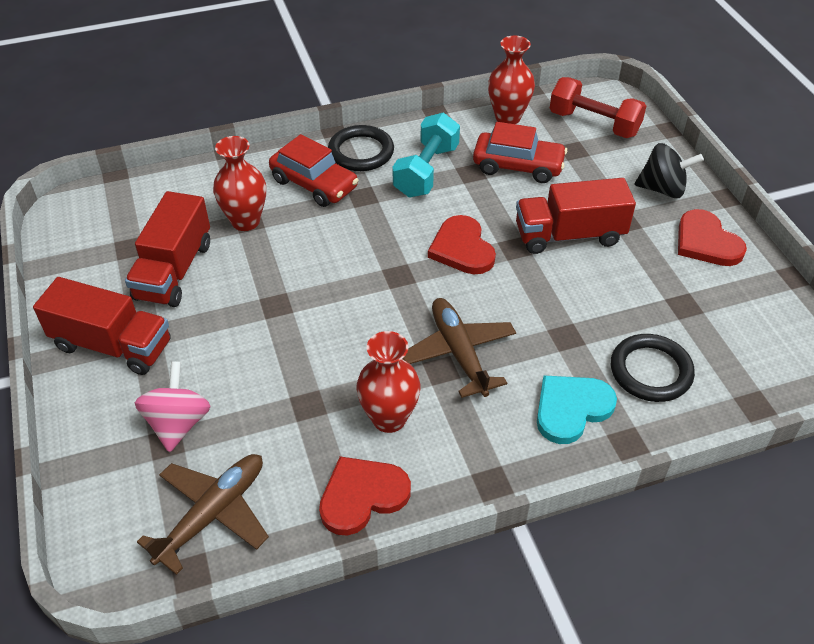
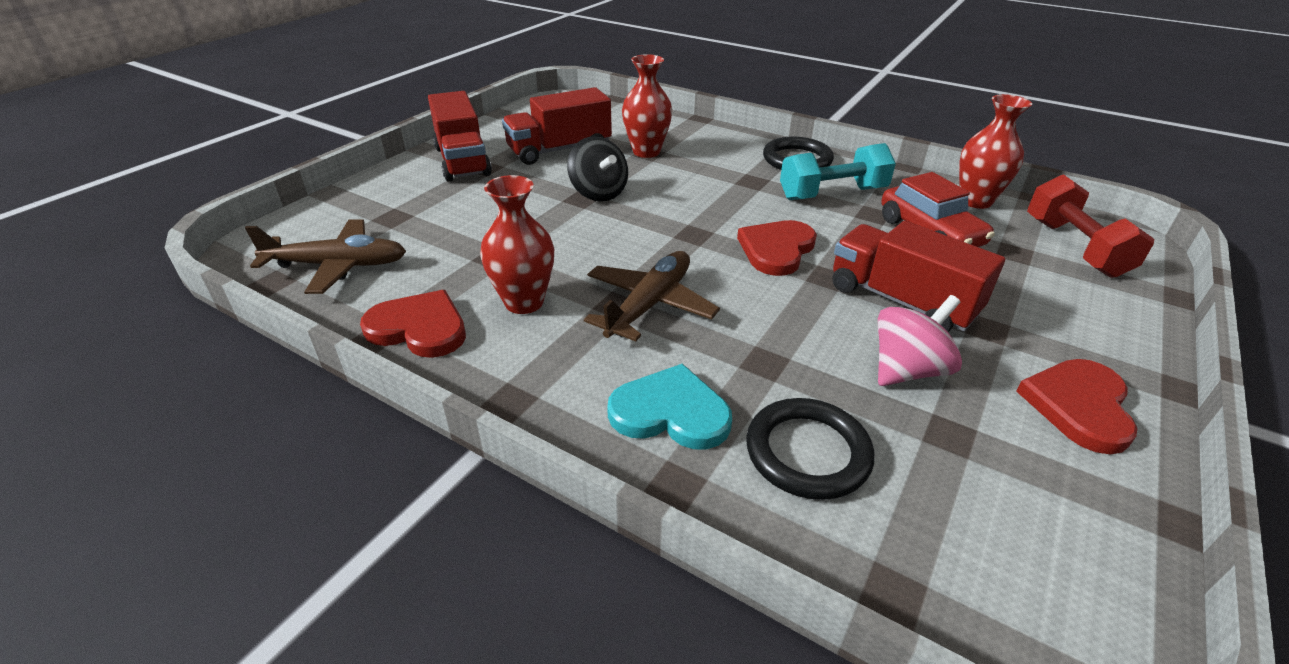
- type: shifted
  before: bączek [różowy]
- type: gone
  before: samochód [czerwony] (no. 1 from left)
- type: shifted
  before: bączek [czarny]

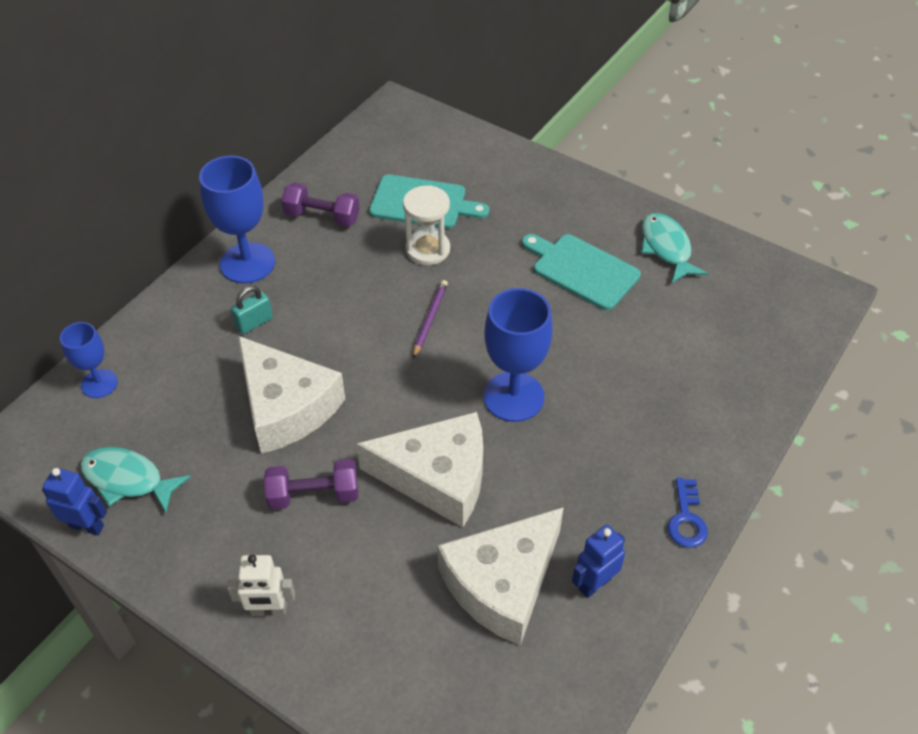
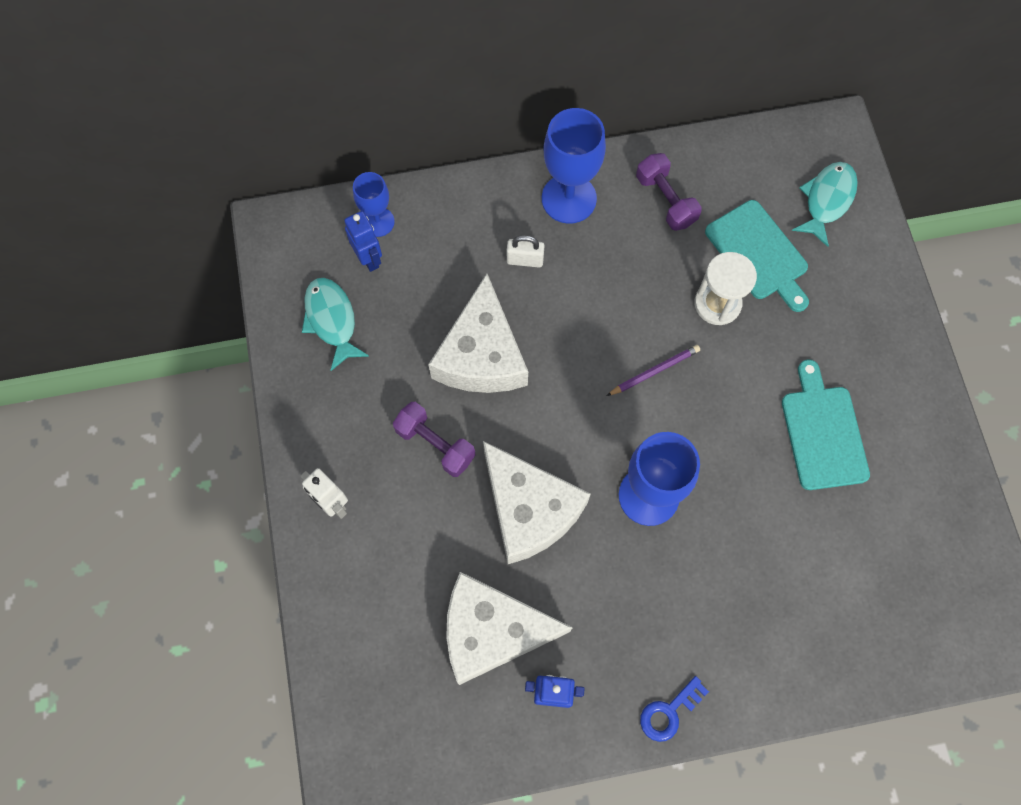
- type: shifted
  before: robot [niebieski] (no. 1 from left)
- type: repainted
  before: kłódka [turkusowy]
  after: kłódka [biały]
- type: shifted
  before: ryba [turkusowy] (no. 2 from left)

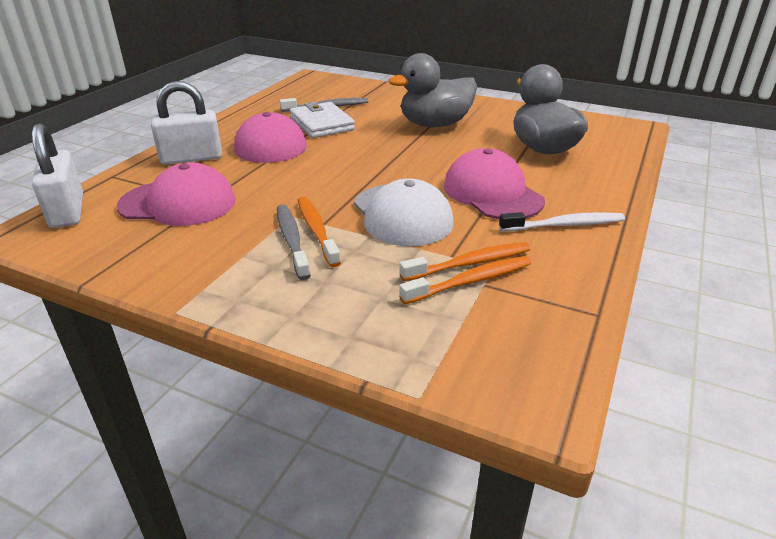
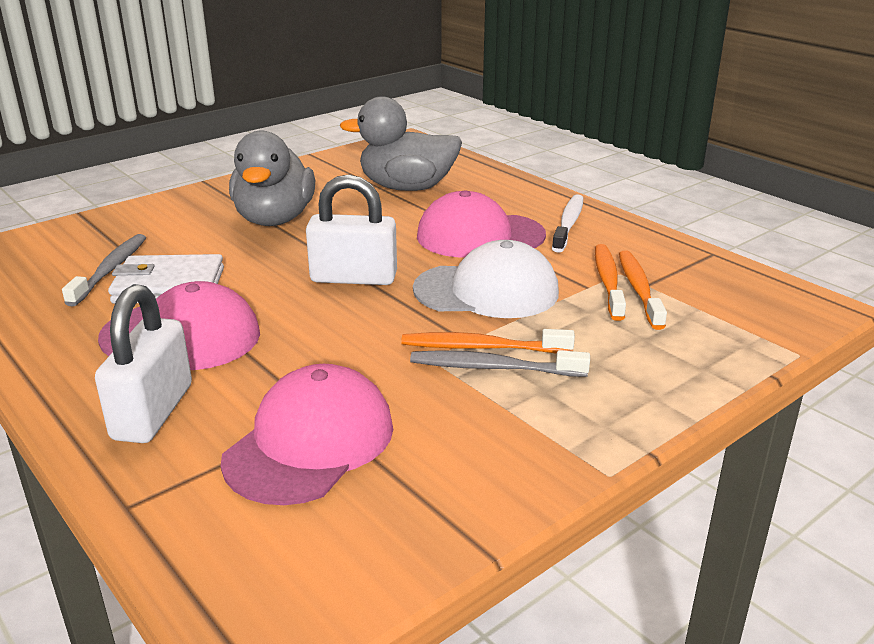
- type: shifted
  before: kłódka [biały] (no. 1 from left in the first image)
  after: kłódka [biały] (no. 2 from left)

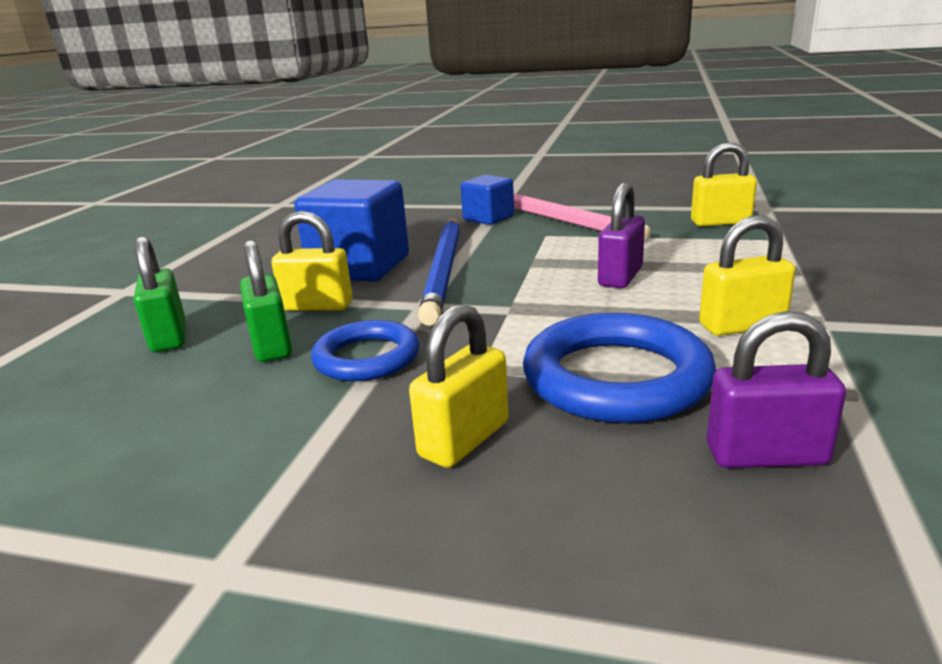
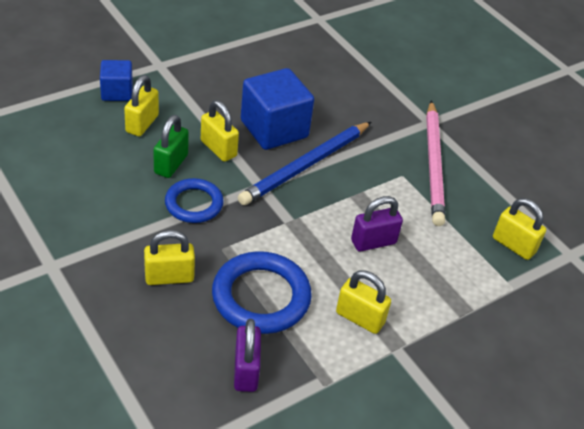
- type: repainted
  before: kłódka [zielony] (no. 1 from left)
  after: kłódka [żółty] (no. 1 from left)
- type: shifted
  before: sześcian [niebieski] (no. 2 from left in the first image)
  after: sześcian [niebieski] (no. 1 from left)
- type: rotated
  before: kłódka [fioletowy] (no. 2 from left in the first image)
  turn: 45

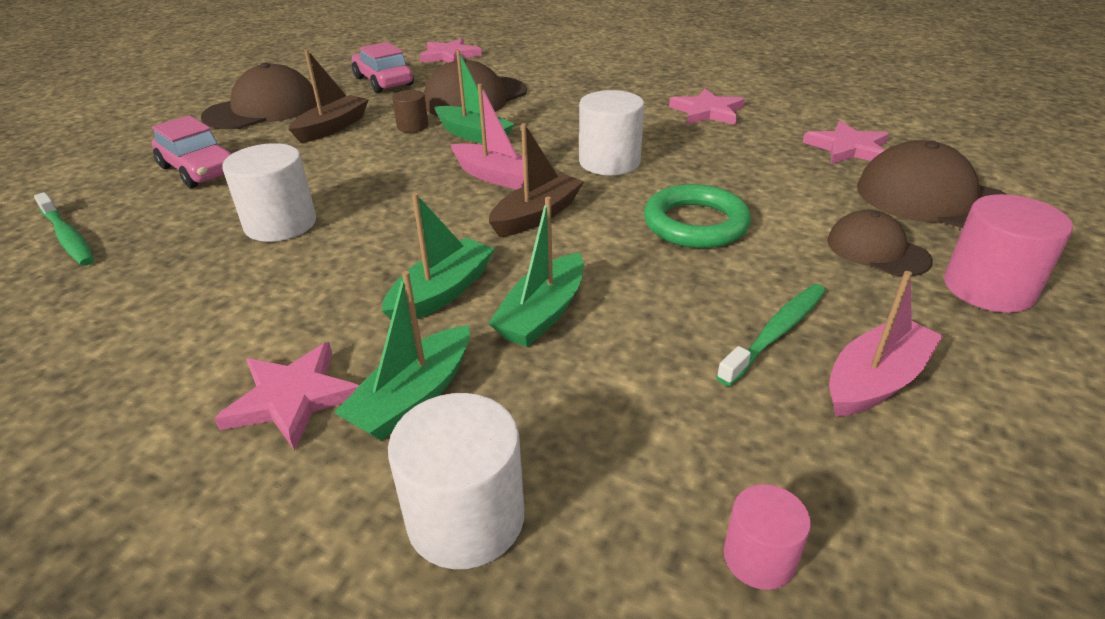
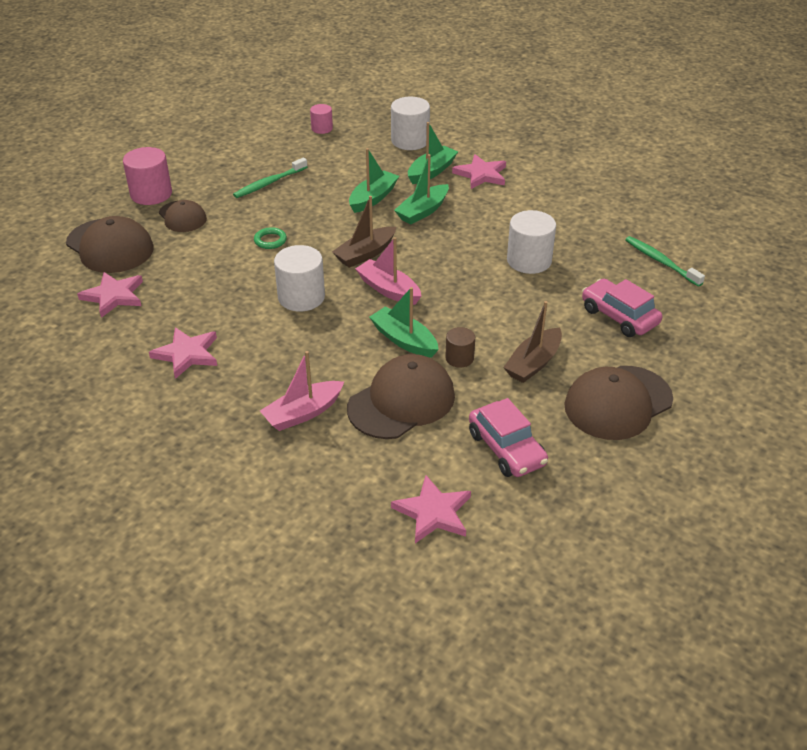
- type: scaled
  before: pierścień [zielony]
  scale: 0.51
- type: shifted
  before: łódka [różowy] (no. 2 from left in the first image)
  after: łódka [różowy] (no. 1 from left)

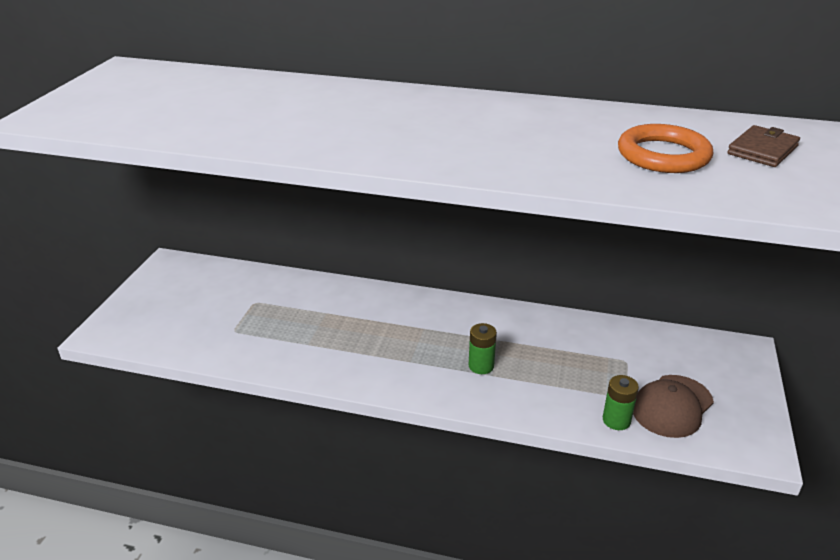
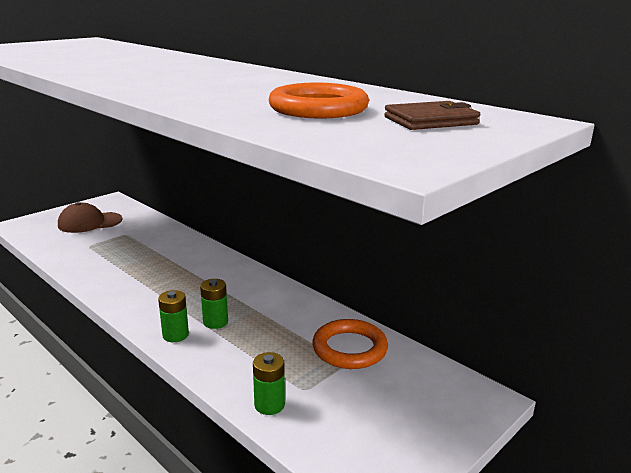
- type: shifted
  before: czapka [brązowy]
- type: new
  after: bateria [zielony] (no. 1 from left)
- type: new
  after: pierścień [pomarańczowy] (no. 2 from left)

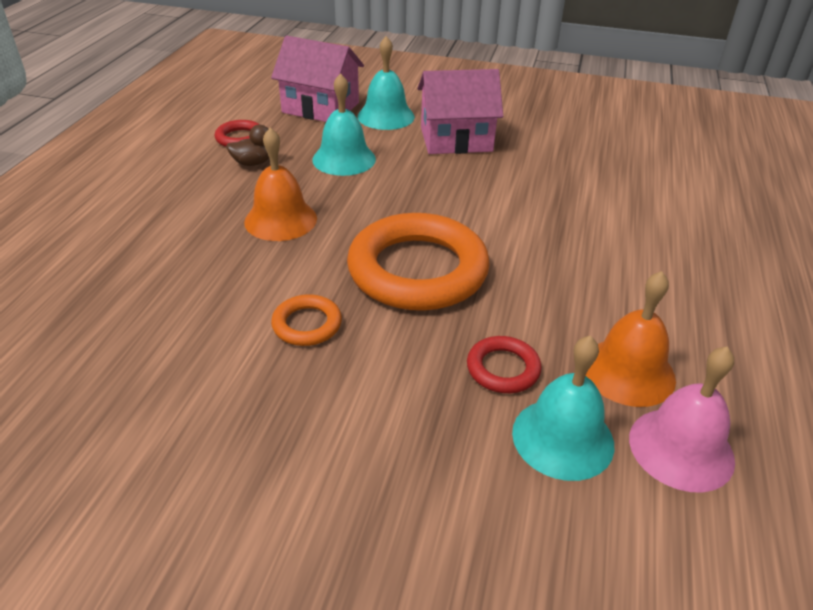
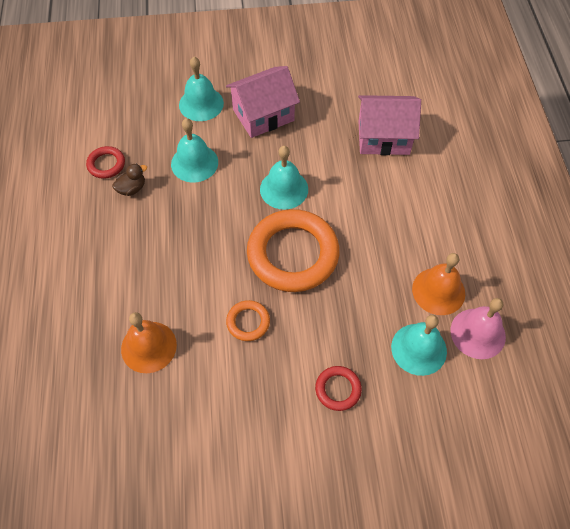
- type: shifted
  before: dzwonek [pomarańczowy] (no. 1 from left)
- type: shifted
  before: domek [różowy] (no. 1 from left in the first image)
  after: domek [różowy] (no. 2 from left)
- type: shifted
  before: pierścień [czerwony] (no. 2 from left)
- type: new
  after: dzwonek [turkusowy] (no. 3 from left)

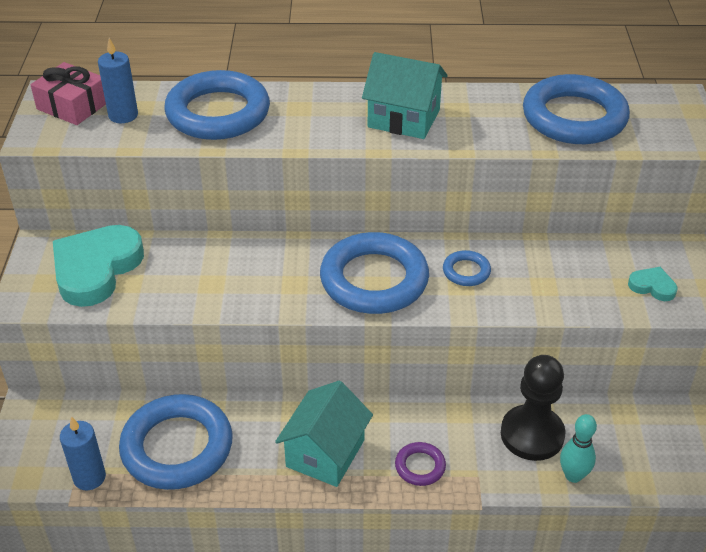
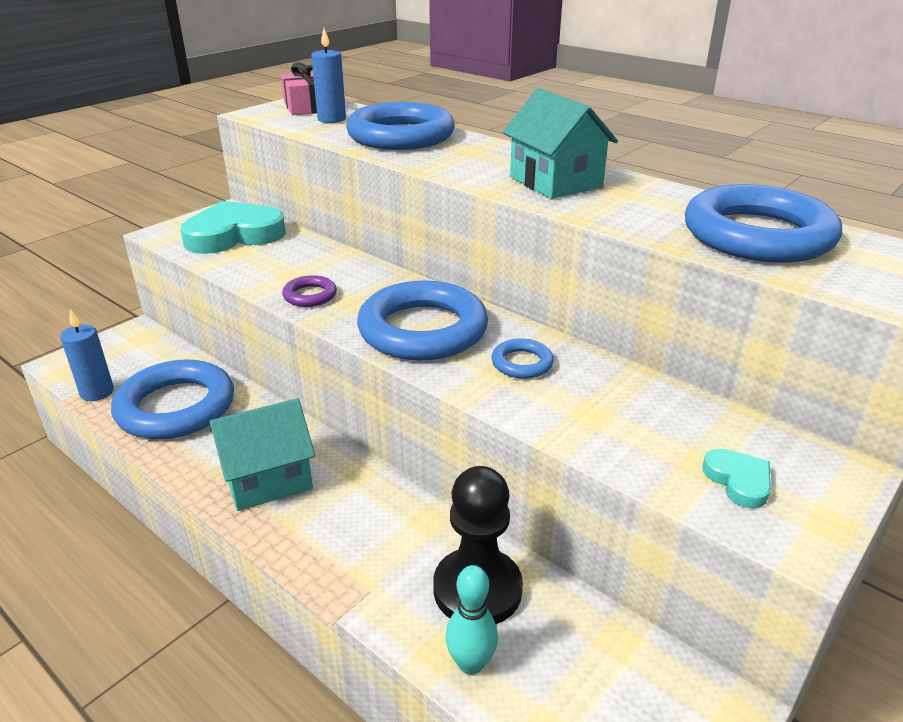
- type: shifted
  before: pierścień [fioletowy]

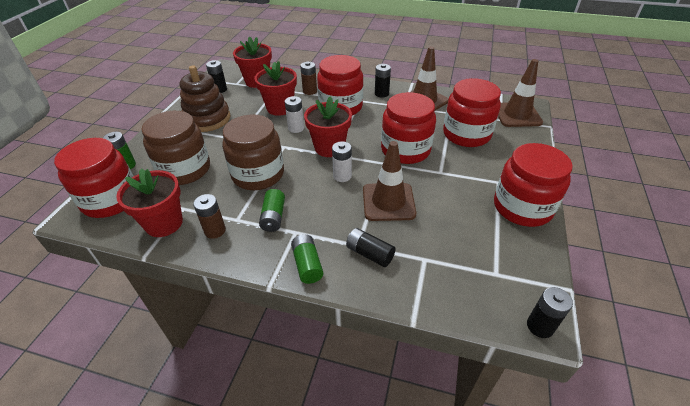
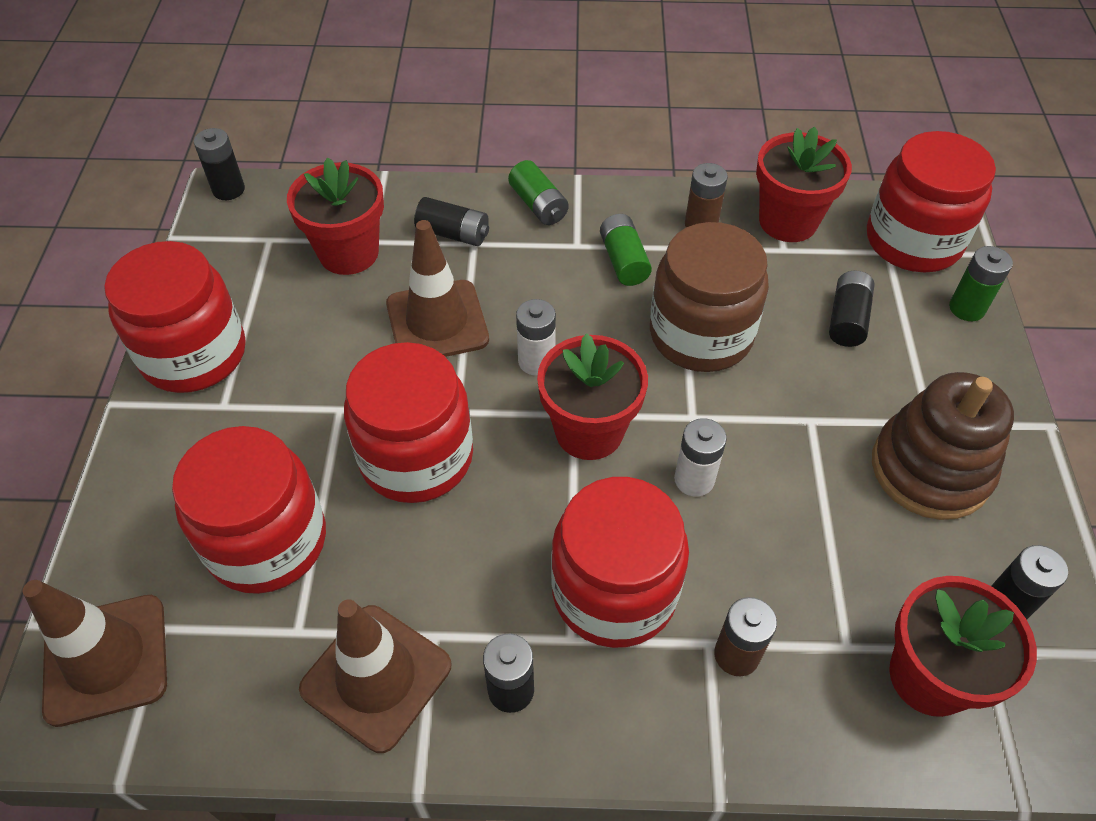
- type: swapped
  before: słoik [brązowy] (no. 1 from left)
  after: bateria [czarny] (no. 4 from left)
- type: shifted
  before: doniczka [czerwony] (no. 3 from left in the first image)
  after: doniczka [czerwony] (no. 1 from left)

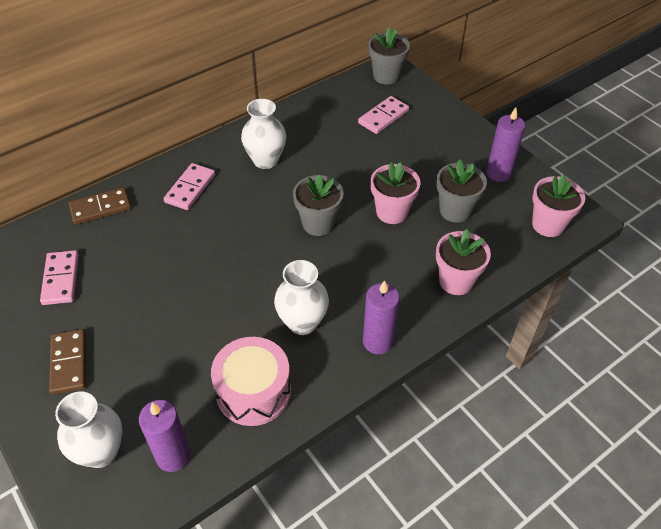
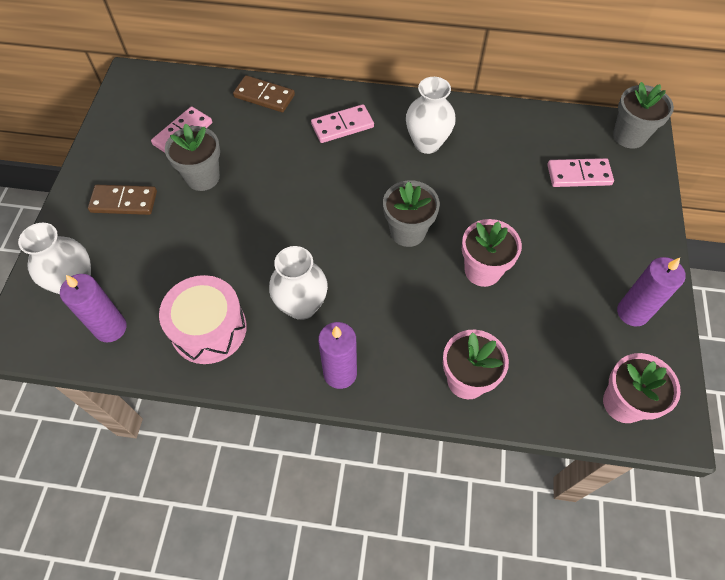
- type: rotated
  before: kostka domina [brązowy] (no. 1 from left)
  turn: 60
- type: shifted
  before: doniczka [szary] (no. 3 from left in the first image)
  after: doniczka [szary] (no. 1 from left)

